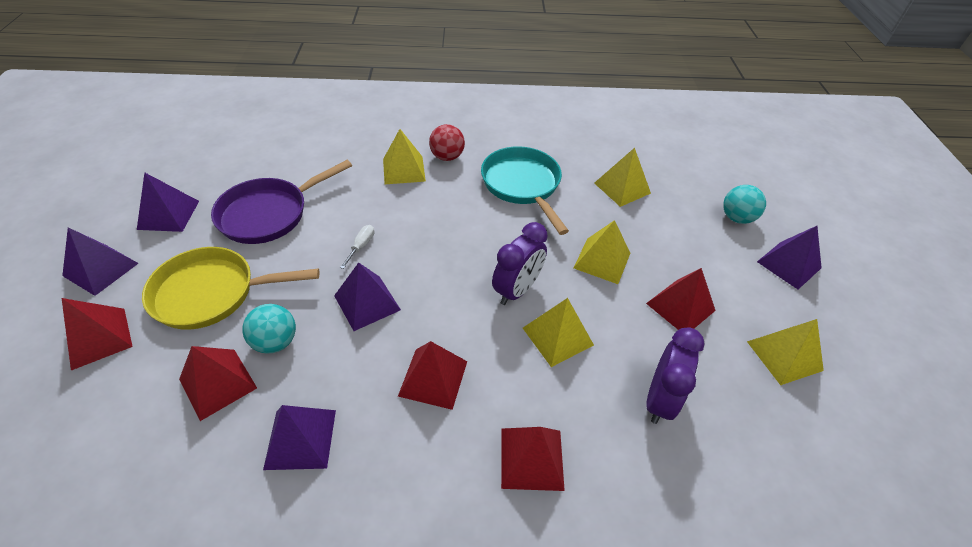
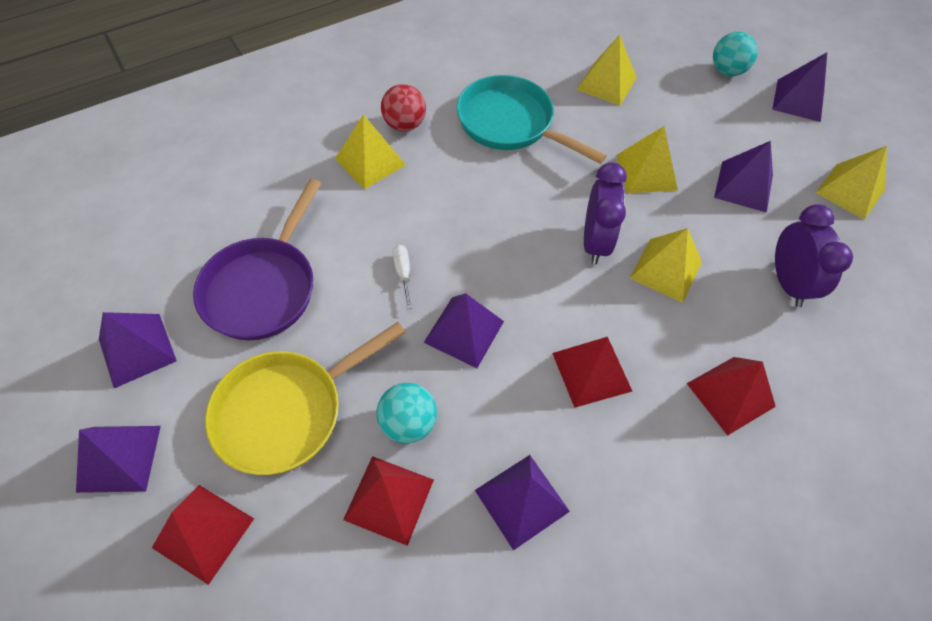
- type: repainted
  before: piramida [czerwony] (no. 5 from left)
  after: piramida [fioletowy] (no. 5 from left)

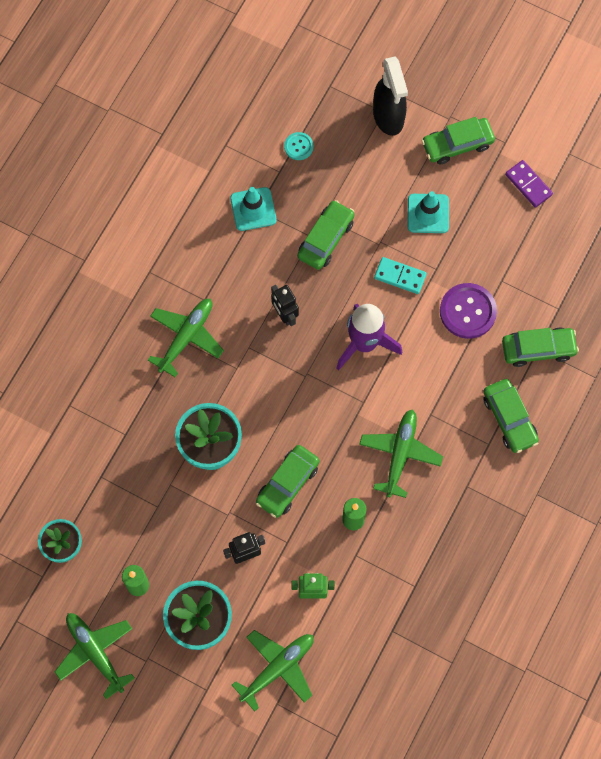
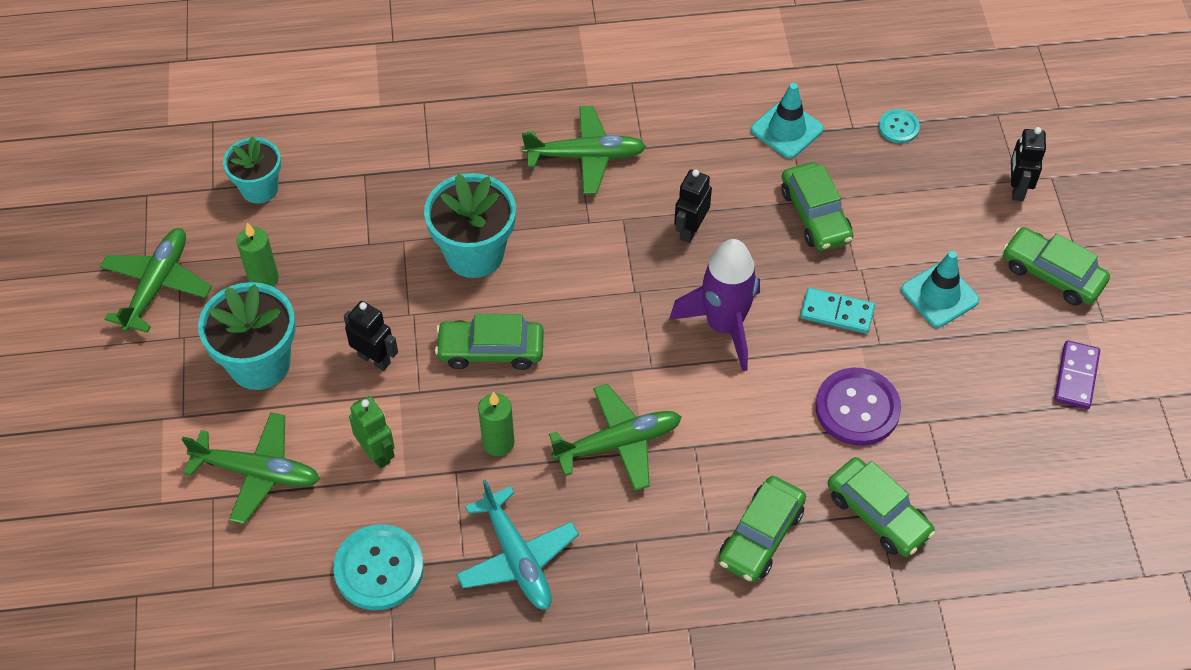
- type: rotated
  before: samochód [zielony] (no. 2 from left in the first image)
  turn: 75
- type: swapped
  before: spryskiwacz [czarny]
  after: robot [czarny] (no. 3 from left)
- type: rotated
  before: kostka domina [turkusowy]
  turn: -60
- type: new
  after: guzik [turkusowy] (no. 1 from left)
- type: new
  after: samolot [turkusowy]

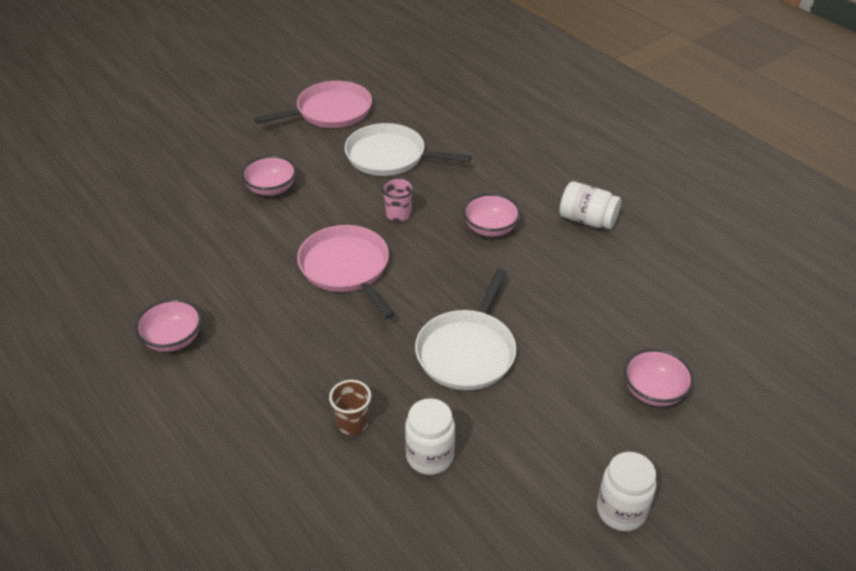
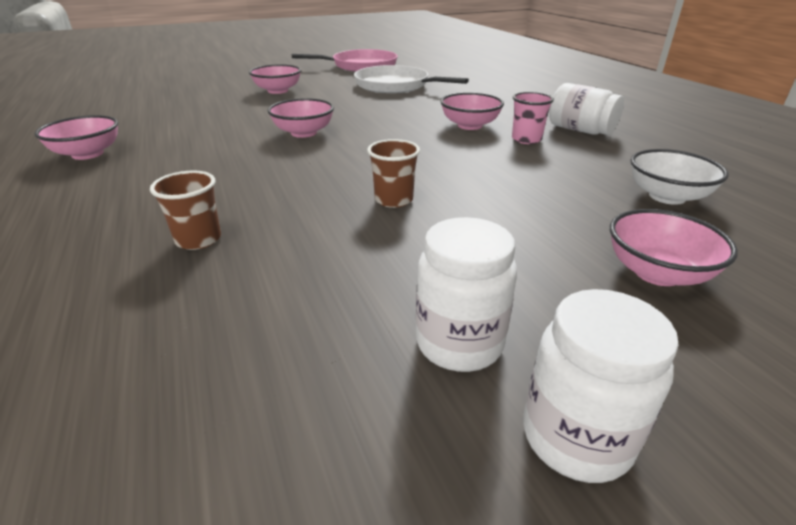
- type: swapped
  before: patelnia [różowy] (no. 2 from left)
  after: miska [różowy] (no. 3 from left)
- type: shifted
  before: szklanka [różowy]
- type: shifted
  before: słoik [biały] (no. 1 from left)
- type: swapped
  before: patelnia [biały] (no. 2 from left)
  after: szklanka [brązowy] (no. 2 from left)
- type: new
  after: miska [biały]

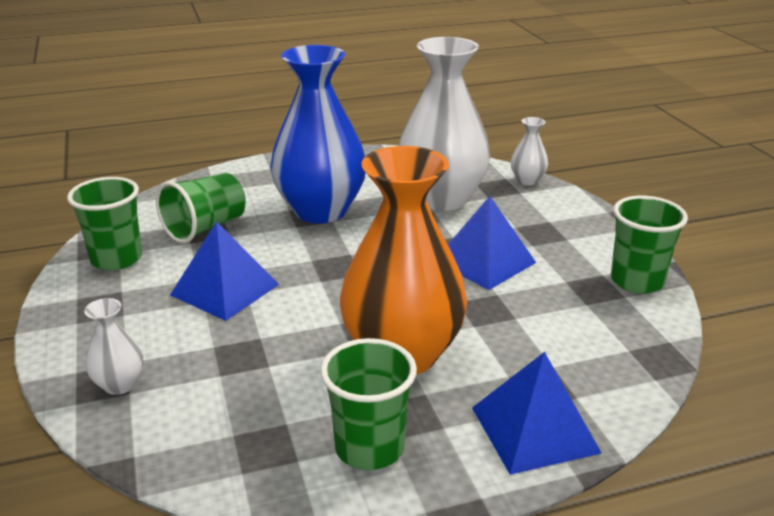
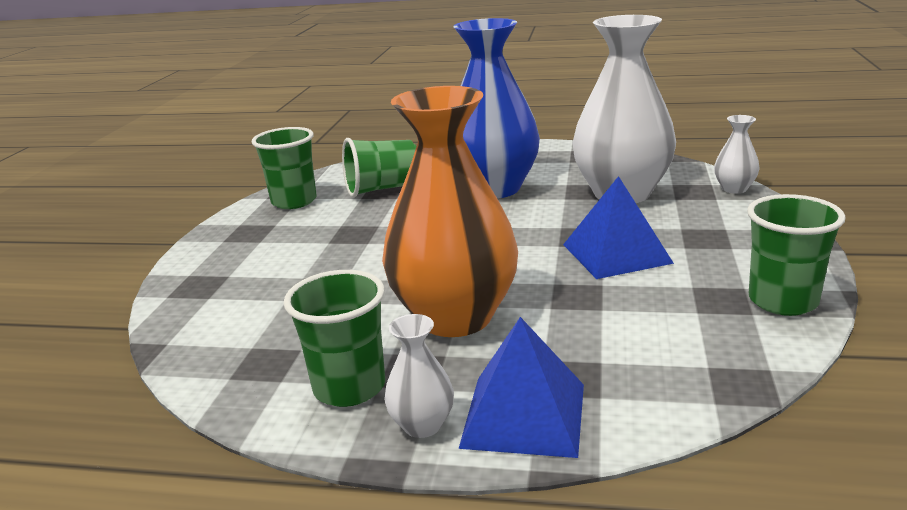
- type: shifted
  before: wazon [biały] (no. 1 from left)
- type: gone
  before: piramida [niebieski] (no. 1 from left)

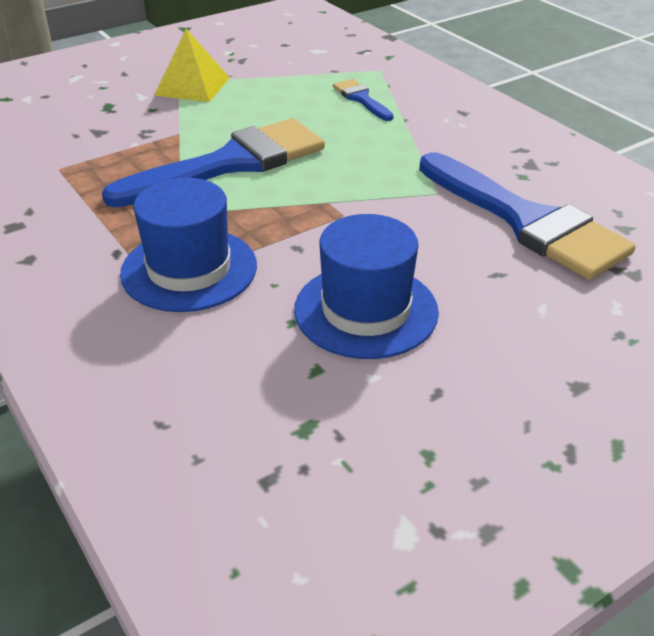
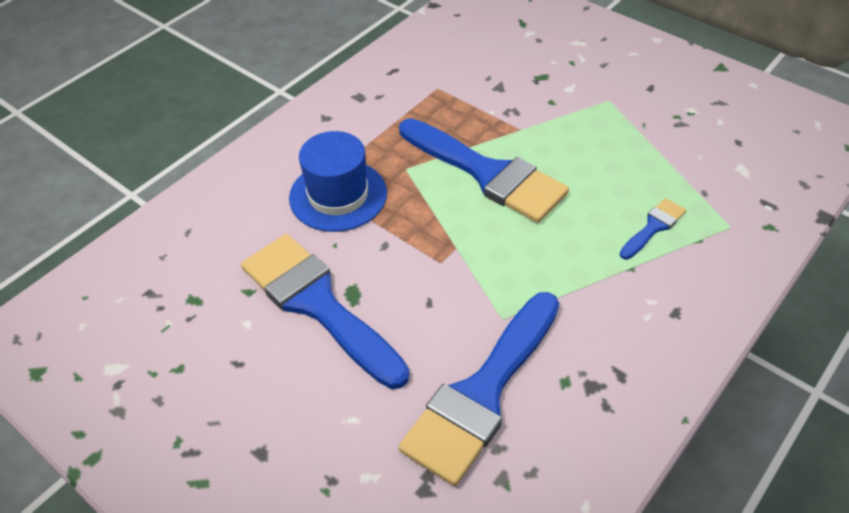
- type: gone
  before: piramida [żółty]
- type: swapped
  before: kapelusz [niebieski] (no. 2 from left)
  after: pędzel [niebieski] (no. 1 from left)

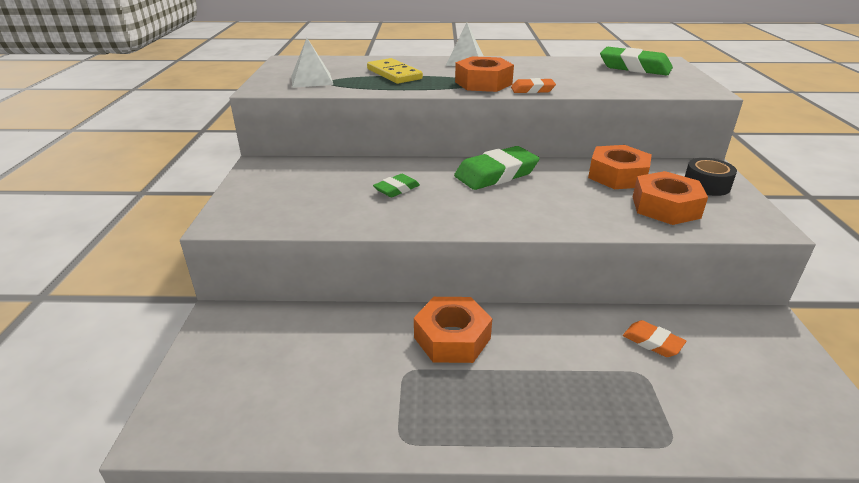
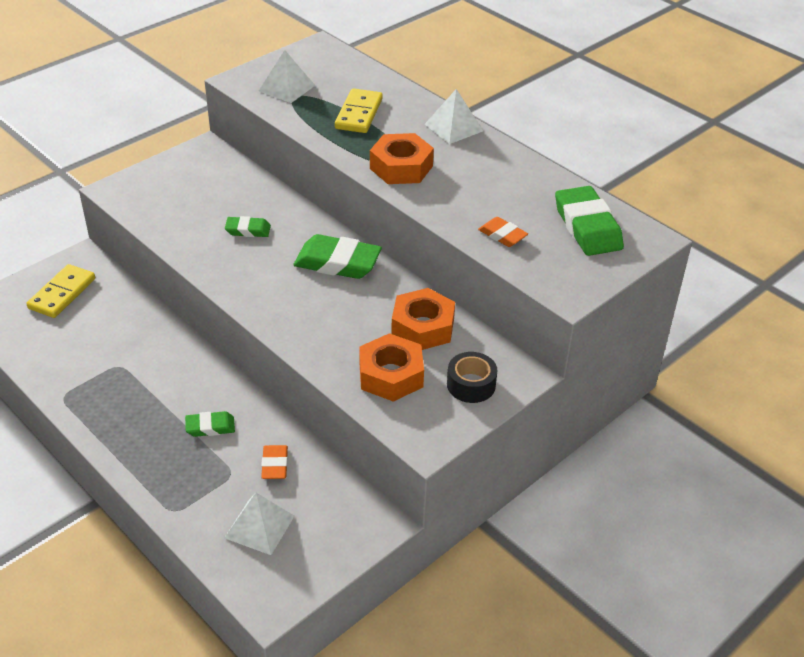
- type: gone
  before: nakrętka [pomarańczowy] (no. 1 from left)
- type: shifted
  before: gumka do mazania [pomarańczowy] (no. 1 from left in the first image)
  after: gumka do mazania [pomarańczowy] (no. 2 from left)
- type: new
  after: kostka domina [żółty] (no. 1 from left)
- type: new
  after: gumka do mazania [zielony] (no. 1 from left)
- type: new
  after: piramida [biały] (no. 1 from left)

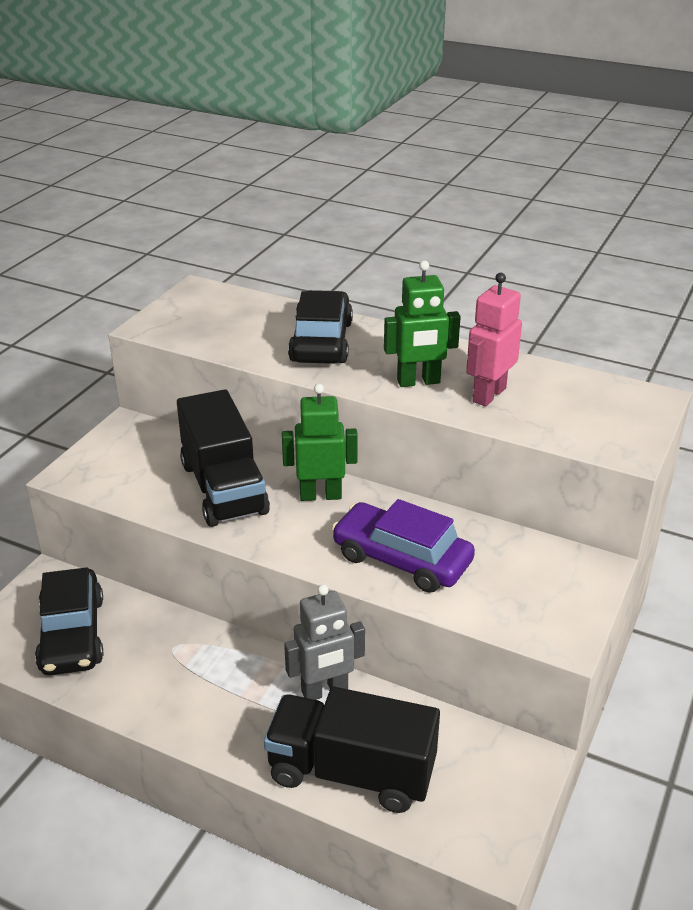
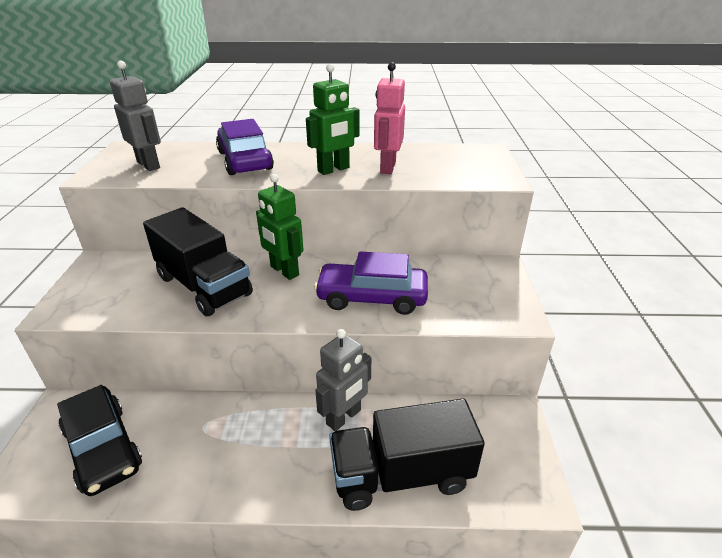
- type: rotated
  before: robot [zielony] (no. 1 from left)
  turn: -105
- type: repainted
  before: samochód [czarny] (no. 2 from left)
  after: samochód [fioletowy] (no. 1 from left)
- type: new
  after: robot [szary] (no. 1 from left)

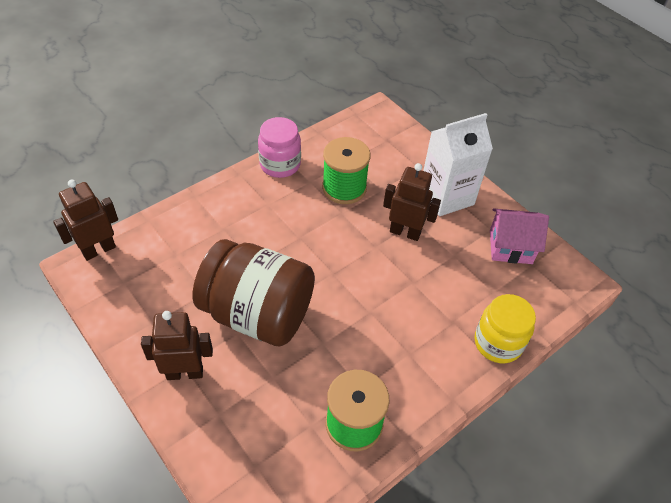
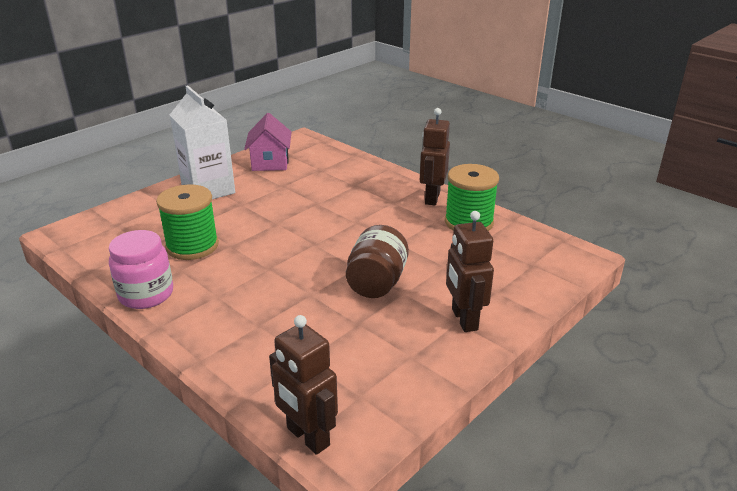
- type: scaled
  before: słoik [brązowy]
  scale: 0.6
- type: shifted
  before: robot [brązowy] (no. 3 from left in the first image)
  after: robot [brązowy] (no. 2 from left)
- type: gone
  before: słoik [żółty]

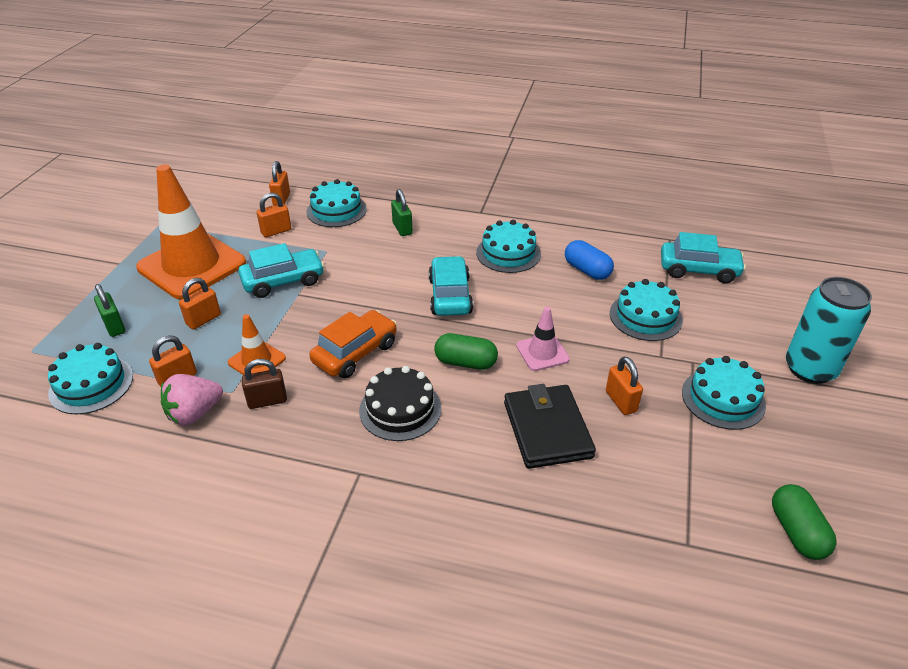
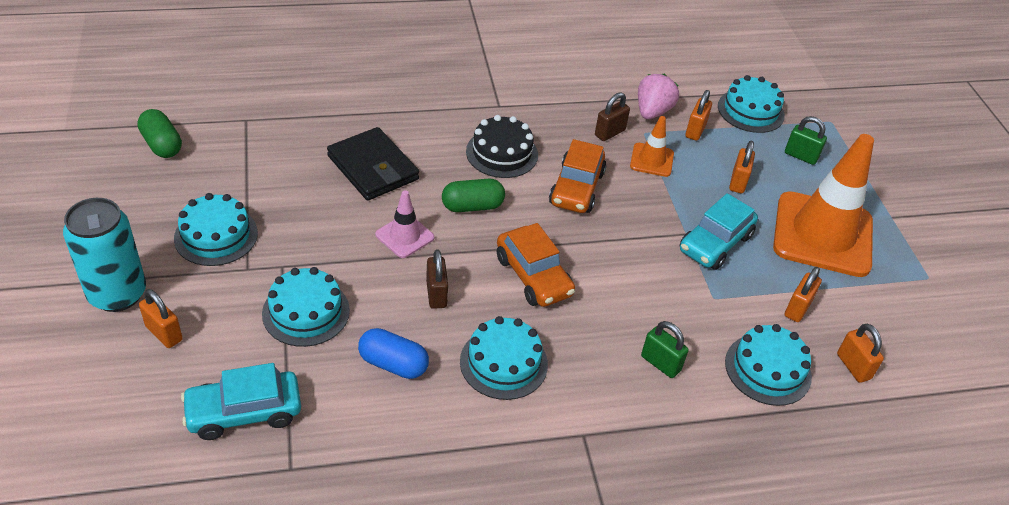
- type: repainted
  before: samochód [turkusowy] (no. 2 from left)
  after: samochód [pomarańczowy] (no. 1 from left)
- type: shifted
  before: kłódka [pomarańczowy] (no. 5 from left in the first image)
  after: kłódka [pomarańczowy] (no. 1 from left)
- type: new
  after: kłódka [brązowy] (no. 1 from left)

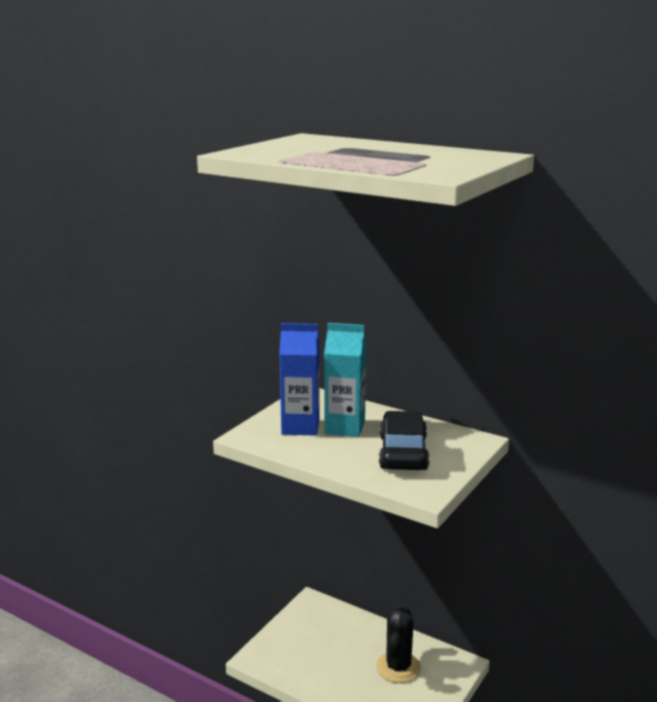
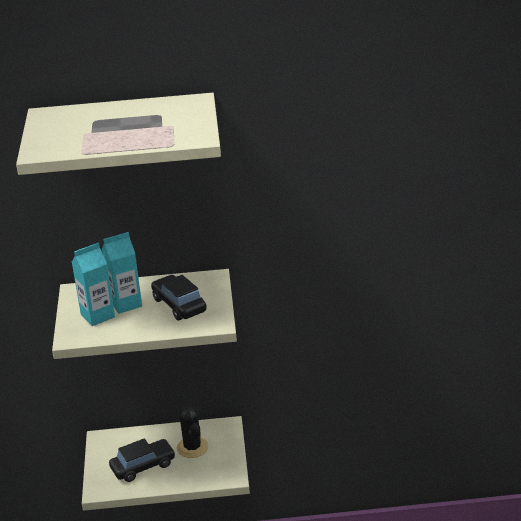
- type: repainted
  before: karton mleka [niebieski]
  after: karton mleka [turkusowy] (no. 1 from left)
- type: new
  after: samochód [czarny] (no. 1 from left)

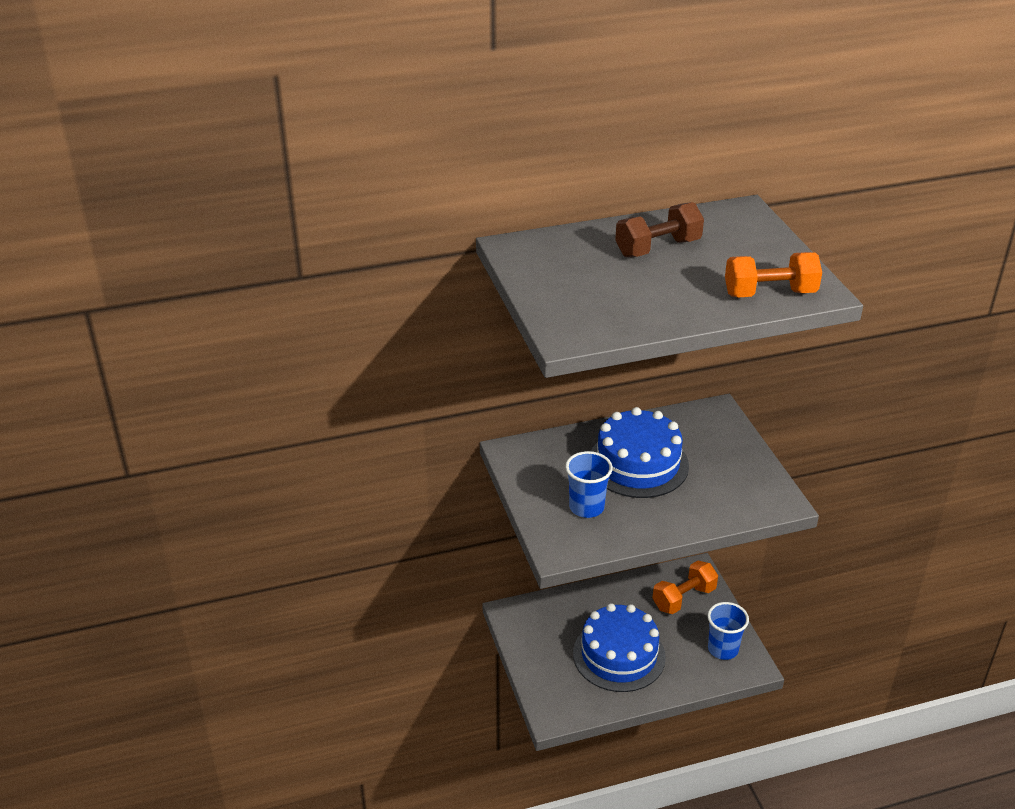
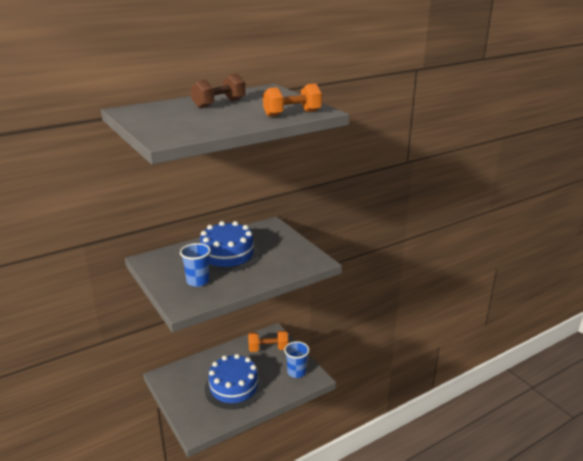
- type: rotated
  before: hantel [pomarańczowy] (no. 1 from left)
  turn: 45

